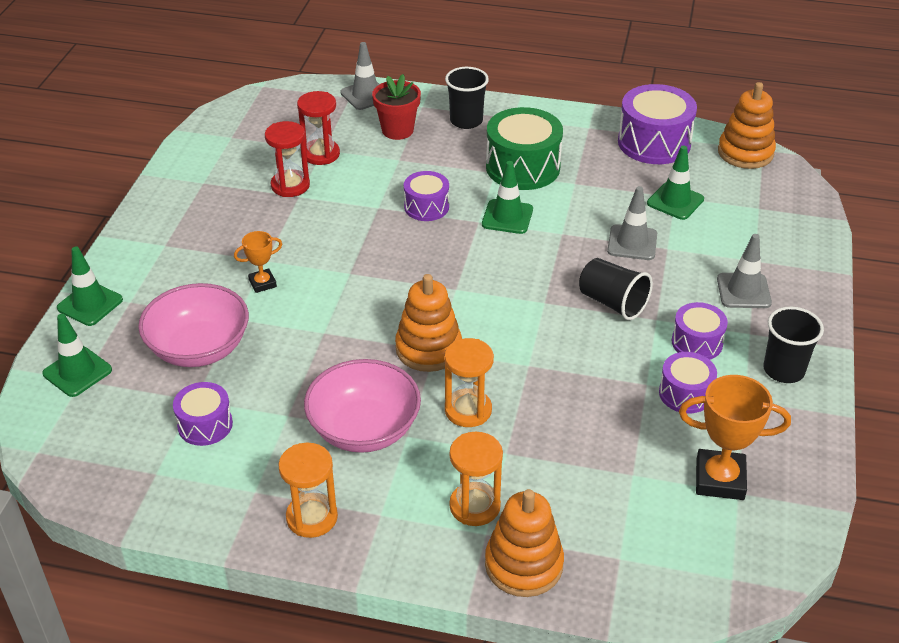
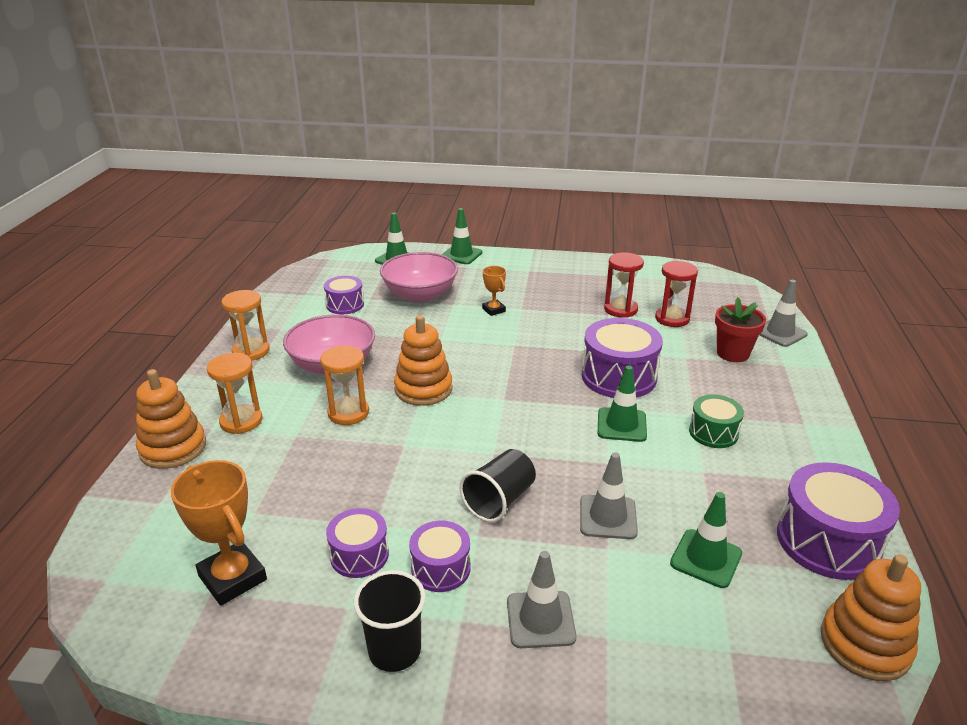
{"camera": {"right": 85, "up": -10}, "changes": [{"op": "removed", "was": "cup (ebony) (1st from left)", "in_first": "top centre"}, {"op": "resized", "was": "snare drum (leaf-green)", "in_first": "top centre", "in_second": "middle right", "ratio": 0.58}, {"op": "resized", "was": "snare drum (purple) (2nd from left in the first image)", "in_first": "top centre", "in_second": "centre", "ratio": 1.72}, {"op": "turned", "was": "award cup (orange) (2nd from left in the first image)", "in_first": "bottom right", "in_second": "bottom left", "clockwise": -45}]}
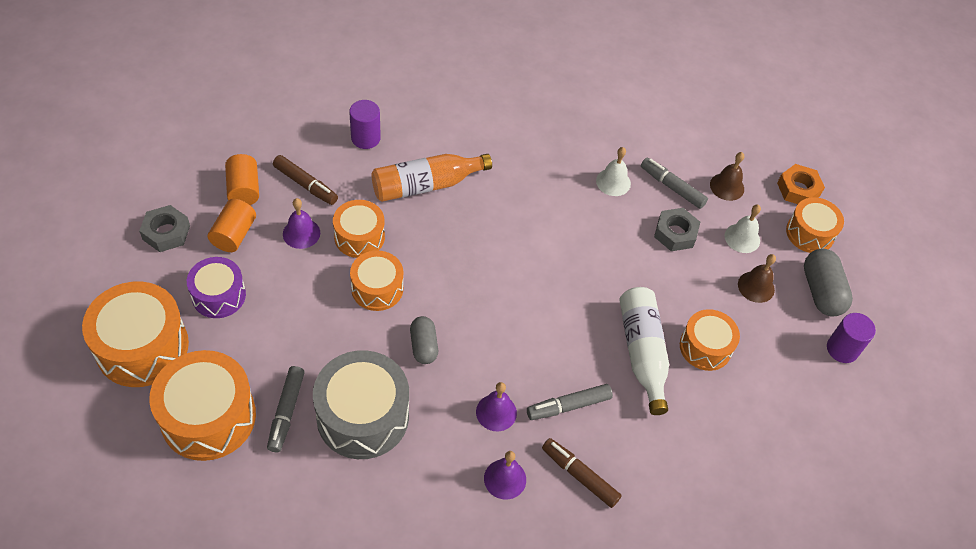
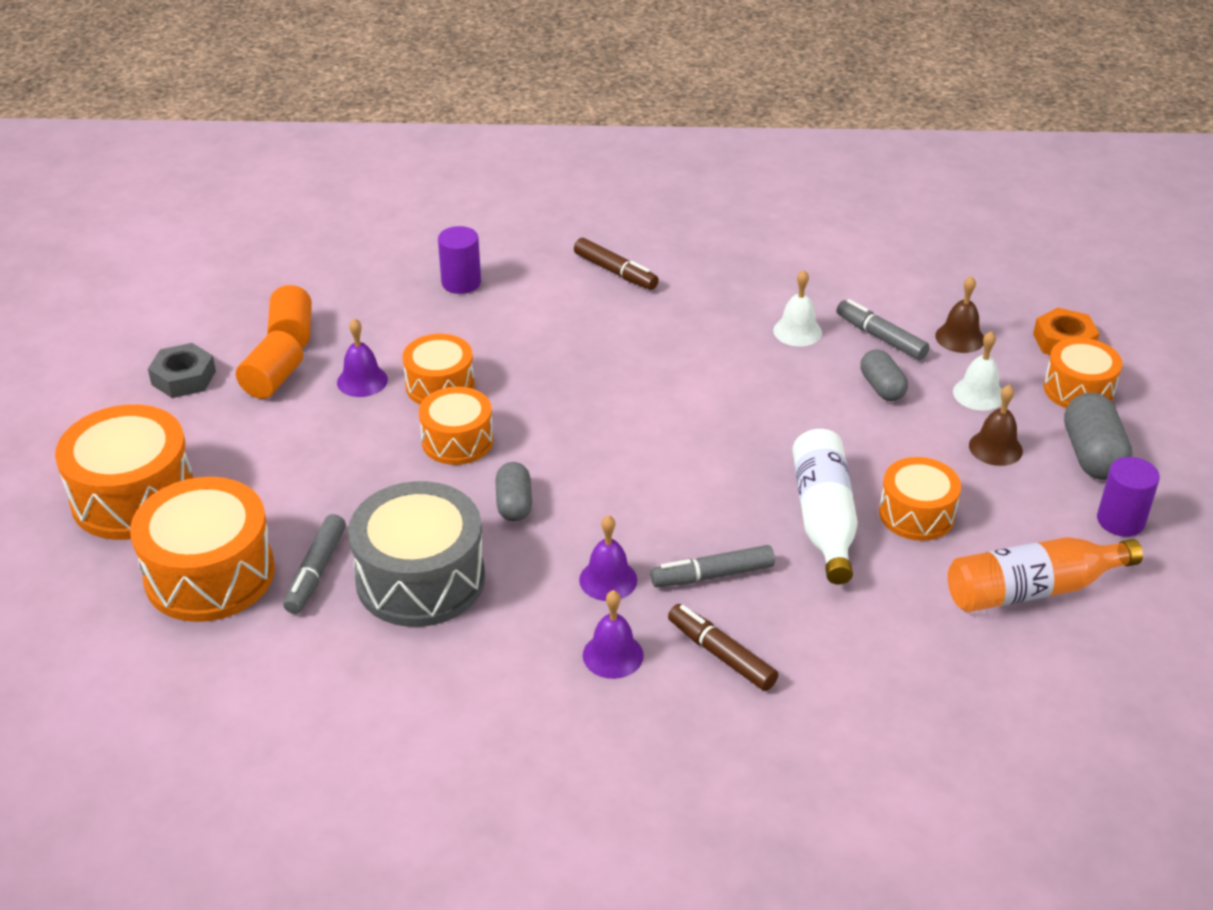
{"camera": {"right": 10, "up": -15}, "changes": [{"op": "moved", "was": "flask (orange)", "in_first": "top centre", "in_second": "middle right"}, {"op": "moved", "was": "marker pen (dark brown) (1st from left)", "in_first": "top left", "in_second": "top centre"}, {"op": "replaced", "was": "hexagon nut (grey) (2nd from left)", "now": "capsule (grey) (2nd from left)", "in_first": "middle right", "in_second": "middle right"}, {"op": "removed", "was": "snare drum (purple)", "in_first": "middle left"}]}
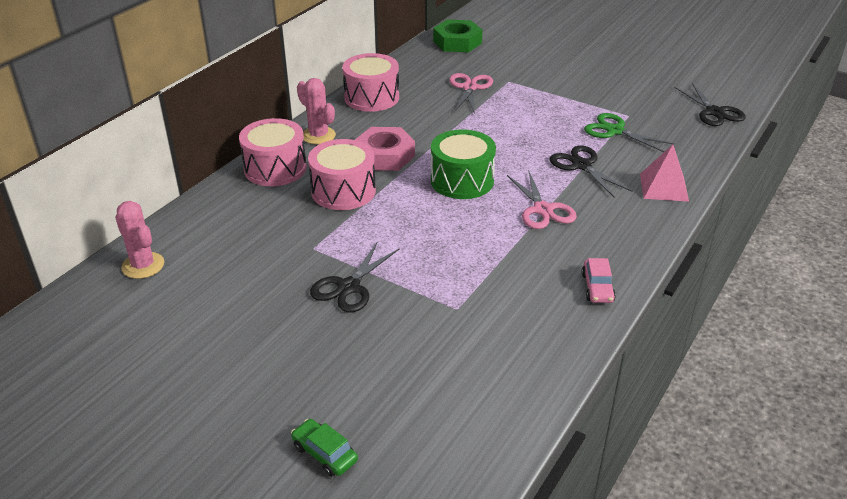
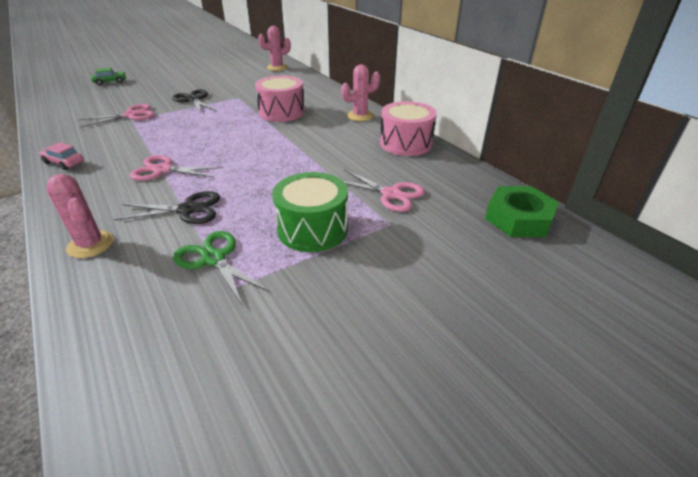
{"camera": {"right": 115, "up": 0}, "changes": [{"op": "removed", "was": "shears (ebony) (3rd from left)", "in_first": "top right"}, {"op": "turned", "was": "shears (leaf-green)", "in_first": "top right", "in_second": "middle left", "clockwise": -105}, {"op": "removed", "was": "snare drum (rosy) (1st from left)", "in_first": "top left"}, {"op": "removed", "was": "hexagon nut (rosy)", "in_first": "top centre"}, {"op": "moved", "was": "snare drum (leaf-green)", "in_first": "top centre", "in_second": "centre"}, {"op": "replaced", "was": "solid pyramid (rosy)", "now": "cactus (rosy) (1st from left)", "in_first": "middle right", "in_second": "middle left"}, {"op": "added", "now": "shears (rosy) (1st from left)", "in_second": "top left"}]}
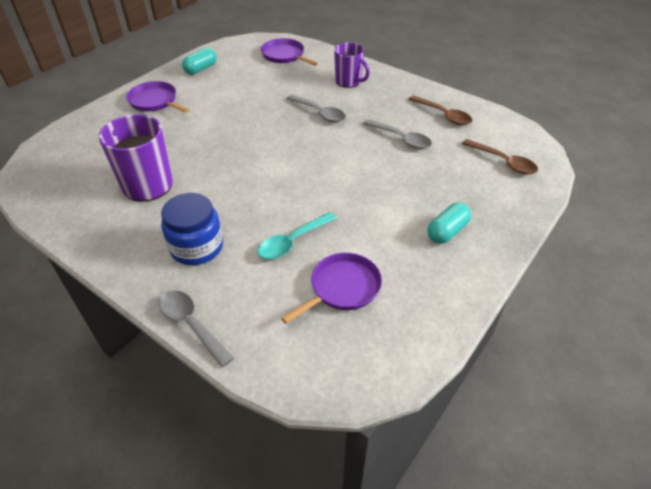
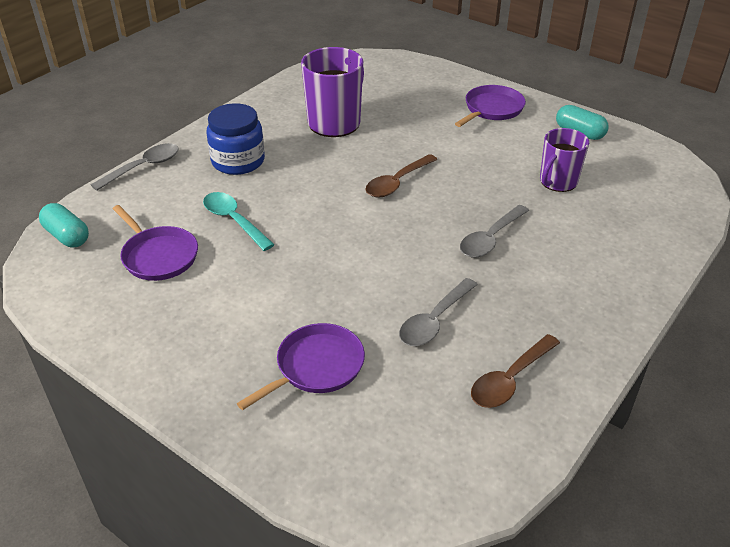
{"camera": {"right": 90, "up": -5}, "changes": [{"op": "moved", "was": "skillet (purple) (2nd from left)", "in_first": "top centre", "in_second": "bottom centre"}, {"op": "moved", "was": "tea mug (purple) (2nd from left)", "in_first": "top centre", "in_second": "top right"}, {"op": "moved", "was": "spoon (dark brown) (2nd from left in the first image)", "now": "spoon (dark brown) (1st from left)", "in_first": "top right", "in_second": "top centre"}, {"op": "moved", "was": "capsule (teal) (2nd from left in the first image)", "now": "capsule (teal) (1st from left)", "in_first": "middle right", "in_second": "middle left"}]}
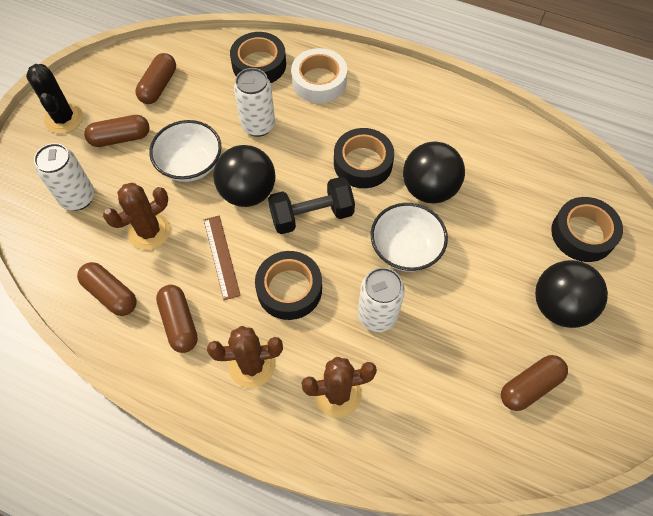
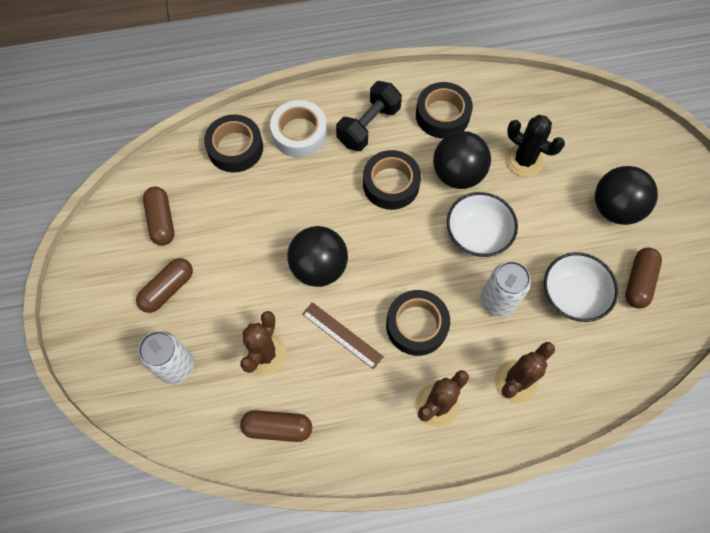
{"camera": {"right": -35, "up": 5}, "changes": [{"op": "moved", "was": "cactus (ebony)", "in_first": "top left", "in_second": "top right"}, {"op": "removed", "was": "tin (white) (2nd from left)", "in_first": "top centre"}, {"op": "moved", "was": "deep dish (white) (1st from left in the first image)", "now": "deep dish (white) (2nd from left)", "in_first": "top left", "in_second": "middle right"}, {"op": "moved", "was": "free weight (ebony)", "in_first": "centre", "in_second": "top centre"}, {"op": "moved", "was": "sticky tape (ebony) (4th from left)", "in_first": "middle right", "in_second": "top centre"}, {"op": "removed", "was": "capsule (dark brown) (4th from left)", "in_first": "middle left"}]}
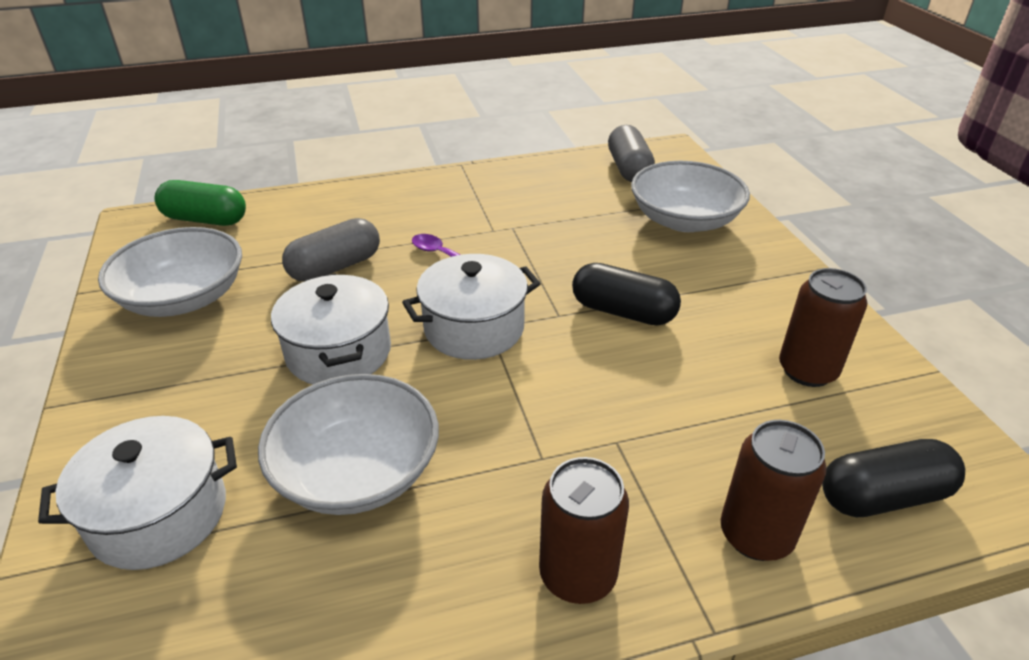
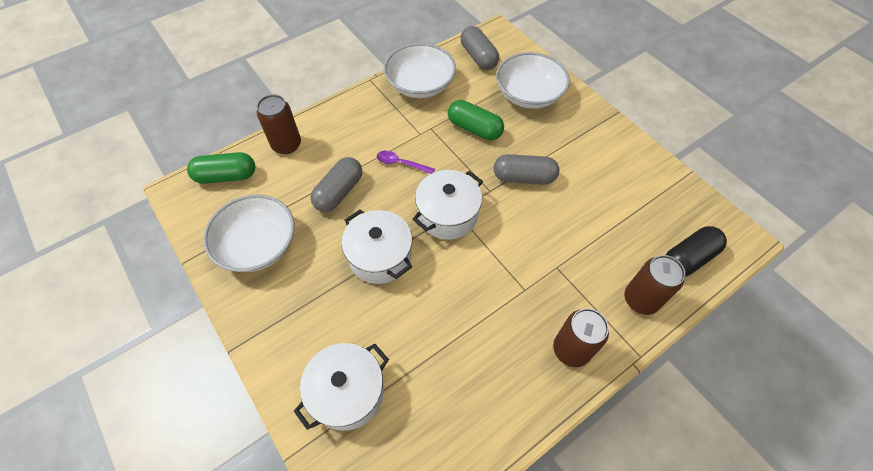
{"camera": {"right": -20, "up": 20}, "changes": [{"op": "recoloured", "was": "capsule (ebony) (1st from left)", "now": "capsule (grey) (3rd from left)", "in_first": "centre", "in_second": "centre"}, {"op": "moved", "was": "tin (dark brown) (3rd from left in the first image)", "now": "tin (dark brown) (1st from left)", "in_first": "middle right", "in_second": "top left"}, {"op": "moved", "was": "deep dish (white) (2nd from left)", "in_first": "bottom centre", "in_second": "top centre"}, {"op": "added", "now": "capsule (leaf-green) (2nd from left)", "in_second": "top centre"}]}
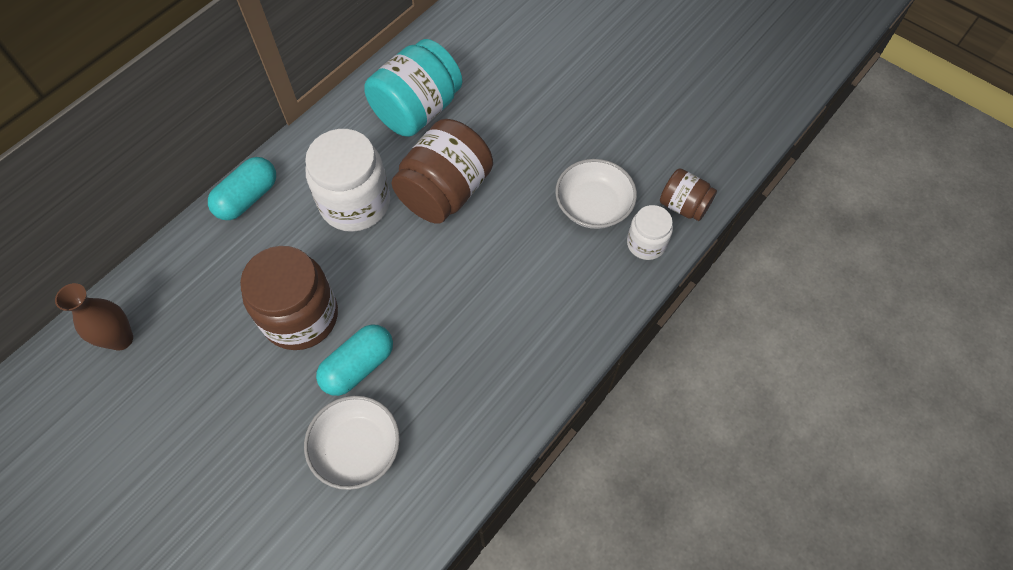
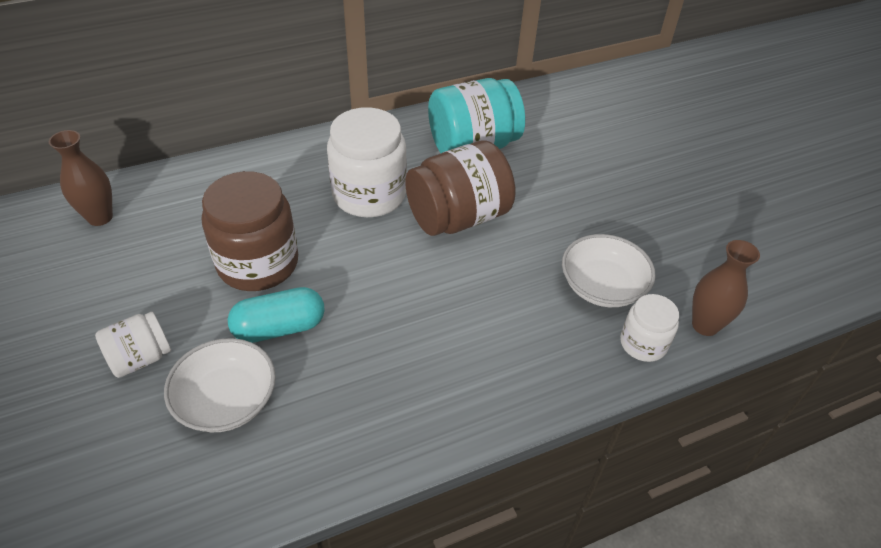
{"camera": {"right": 25, "up": -15}, "changes": [{"op": "removed", "was": "capsule (teal) (1st from left)", "in_first": "top left"}, {"op": "replaced", "was": "jam jar (dark brown) (3rd from left)", "now": "flower vase (dark brown) (2nd from left)", "in_first": "middle right", "in_second": "middle right"}, {"op": "added", "now": "jam jar (white) (1st from left)", "in_second": "middle left"}]}
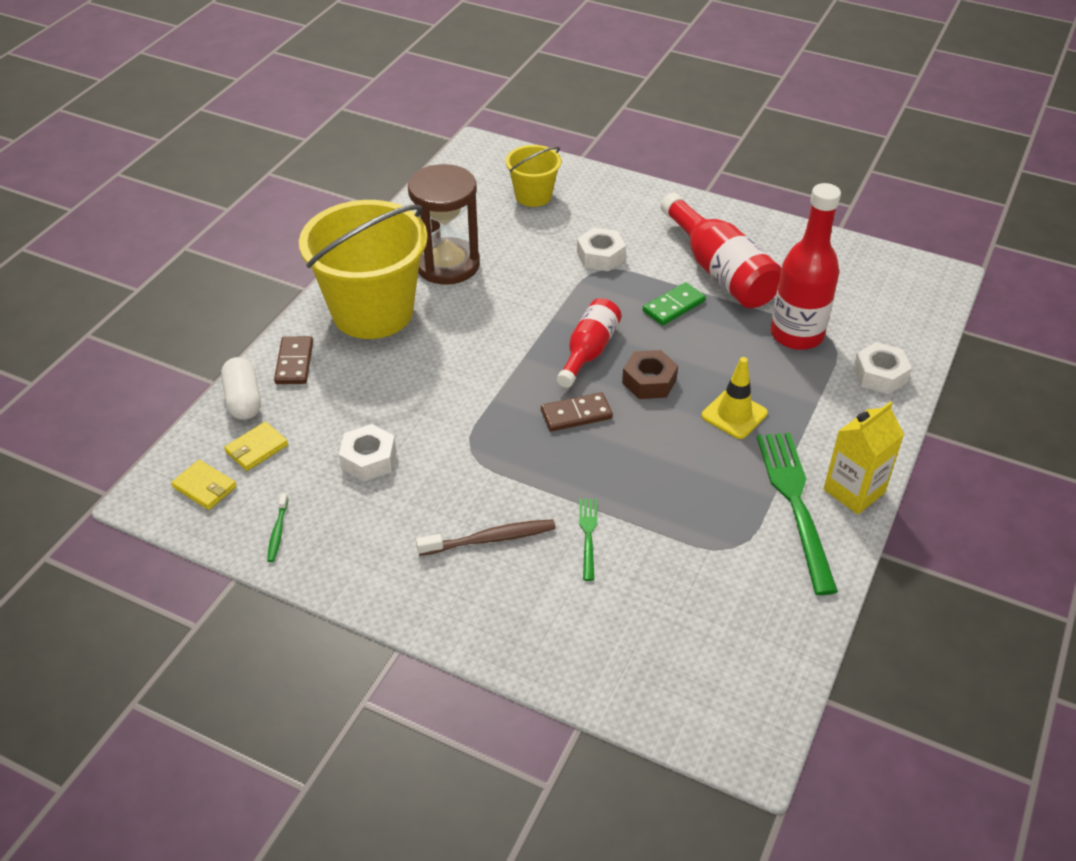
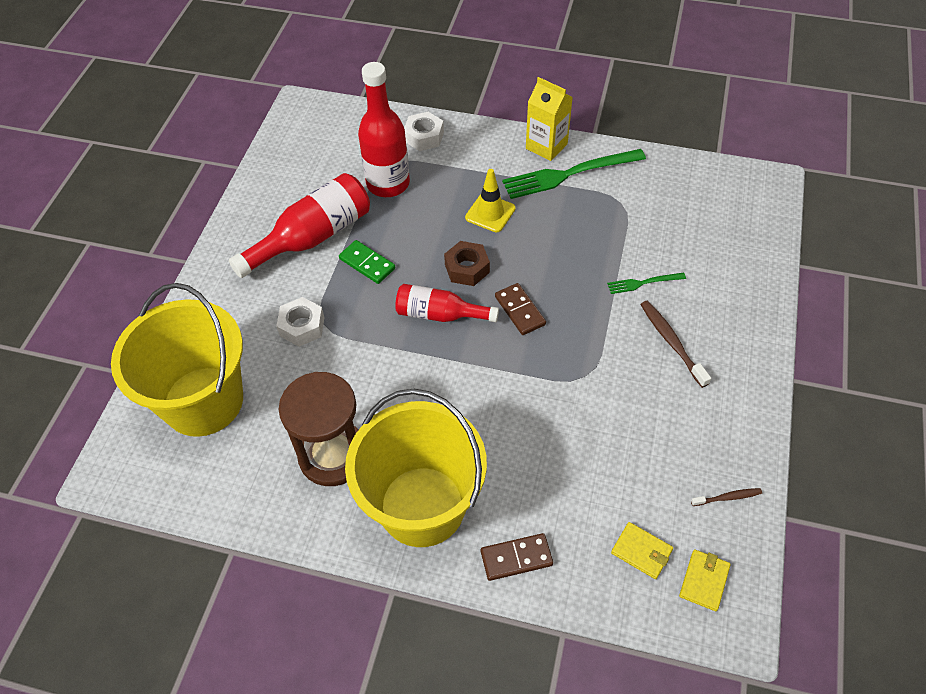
{"camera": {"right": -100, "up": 10}, "changes": [{"op": "resized", "was": "sand bucket (bright yellow) (2nd from left in the first image)", "in_first": "top centre", "in_second": "middle left", "ratio": 1.99}, {"op": "removed", "was": "capsule (white)", "in_first": "middle left"}, {"op": "removed", "was": "hexagon nut (white) (1st from left)", "in_first": "centre"}, {"op": "recoloured", "was": "tooth brush (leaf-green)", "now": "tooth brush (dark brown) (2nd from left)", "in_first": "middle left", "in_second": "bottom right"}]}
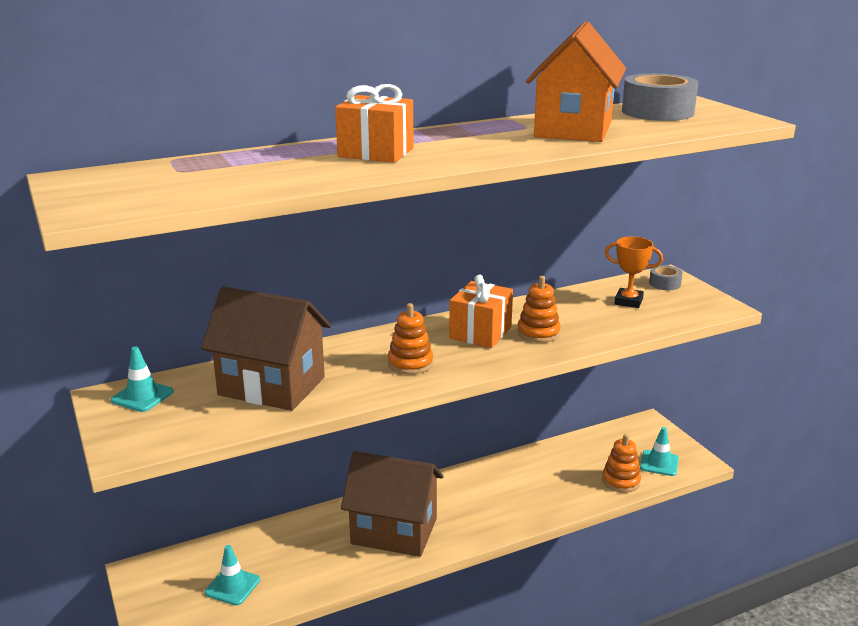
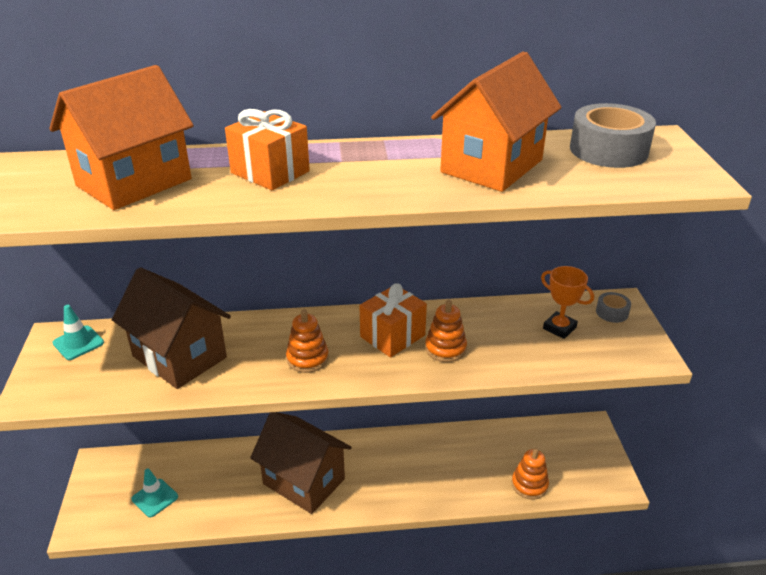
{"camera": {"right": 20, "up": 10}, "changes": [{"op": "removed", "was": "road cone (teal) (3rd from left)", "in_first": "bottom right"}, {"op": "added", "now": "house (orange) (1st from left)", "in_second": "top left"}]}
